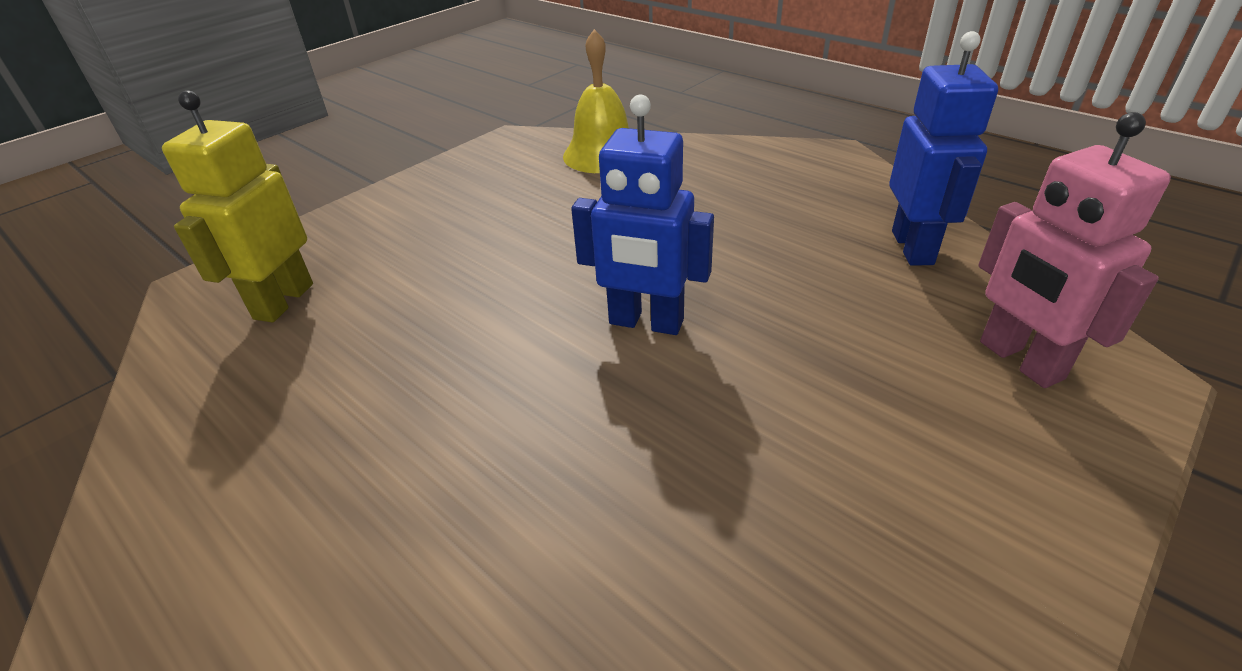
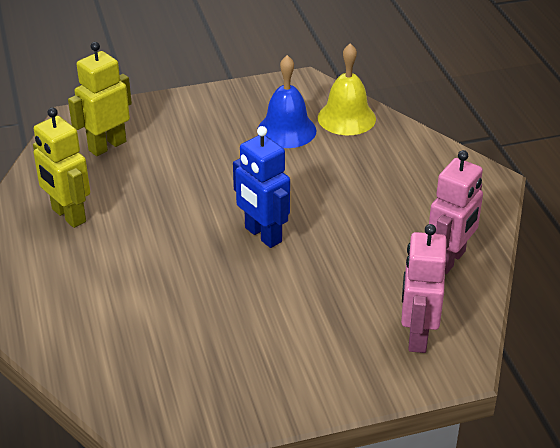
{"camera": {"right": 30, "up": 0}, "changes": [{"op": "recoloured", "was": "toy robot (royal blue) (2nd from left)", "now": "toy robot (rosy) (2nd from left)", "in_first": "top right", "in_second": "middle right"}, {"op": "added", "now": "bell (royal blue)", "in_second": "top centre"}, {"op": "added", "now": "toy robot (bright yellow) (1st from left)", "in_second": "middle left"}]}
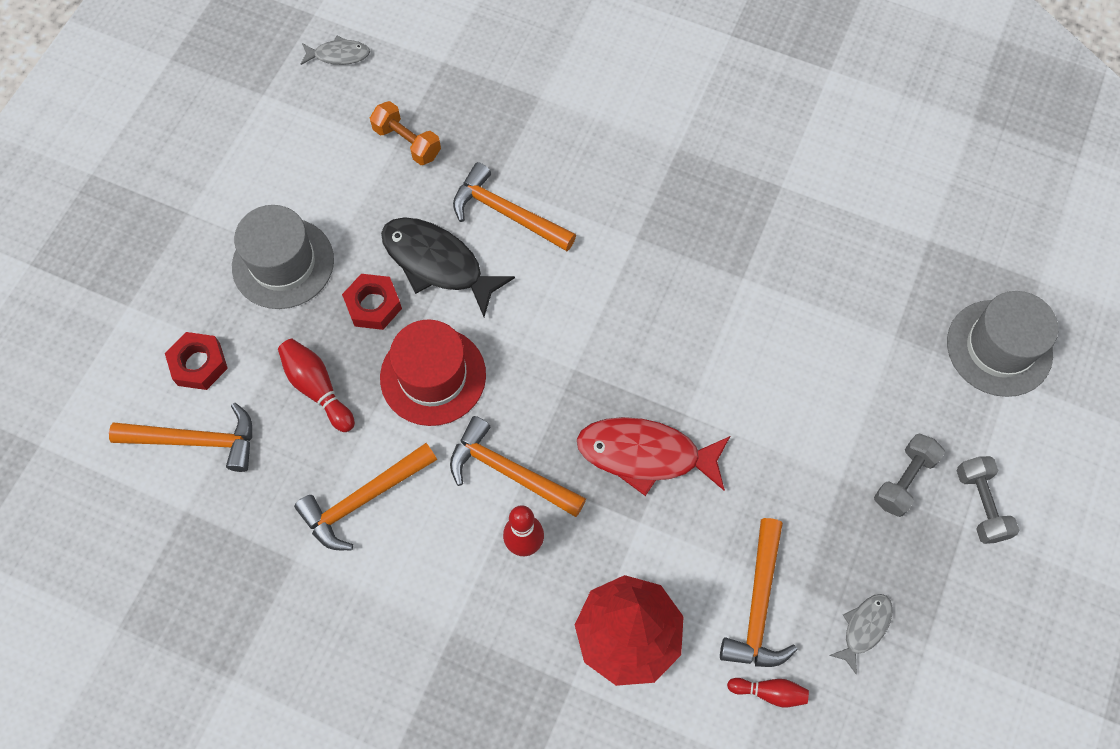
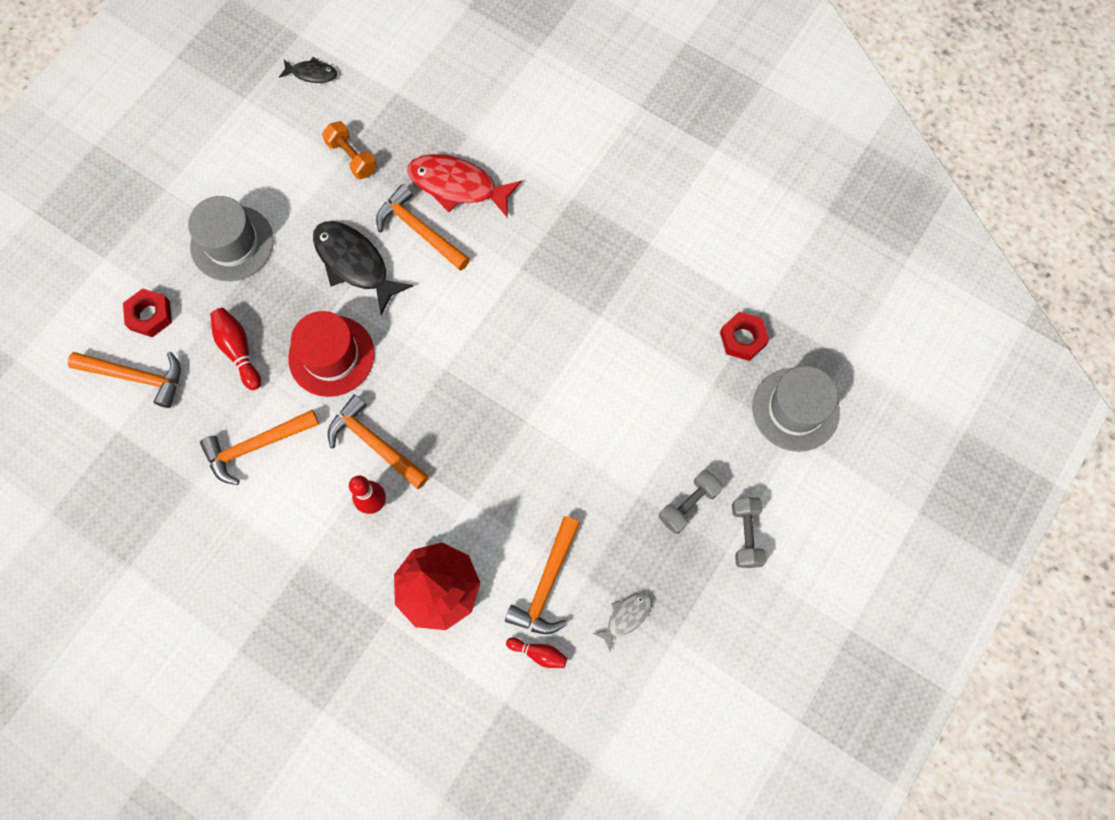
{"camera": {"right": 10, "up": 5}, "changes": [{"op": "recoloured", "was": "fish (grey) (1st from left)", "now": "fish (ebony) (1st from left)", "in_first": "top left", "in_second": "top left"}, {"op": "moved", "was": "hexagon nut (scarlet) (2nd from left)", "in_first": "middle left", "in_second": "middle right"}, {"op": "moved", "was": "fish (scarlet)", "in_first": "centre", "in_second": "top centre"}]}
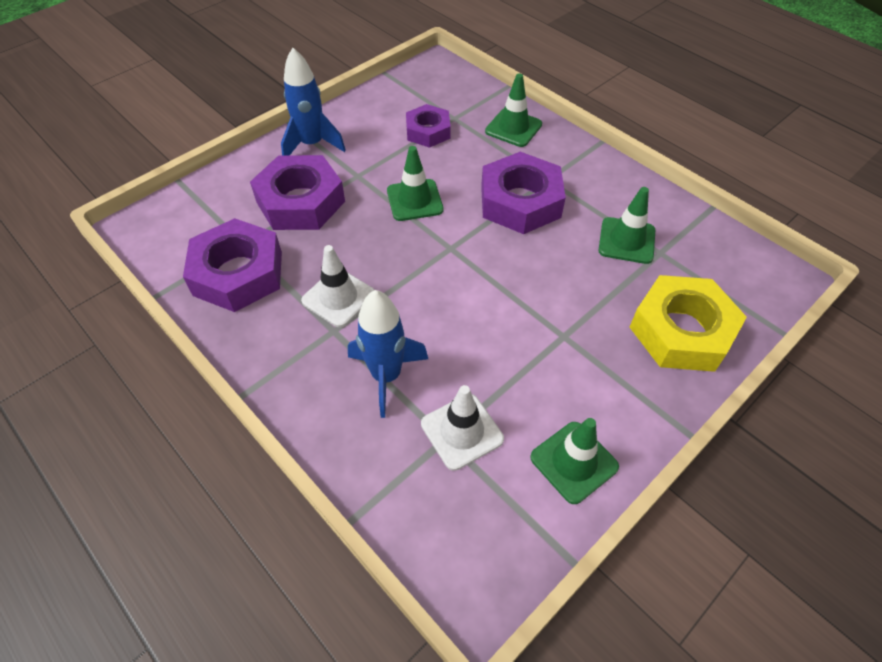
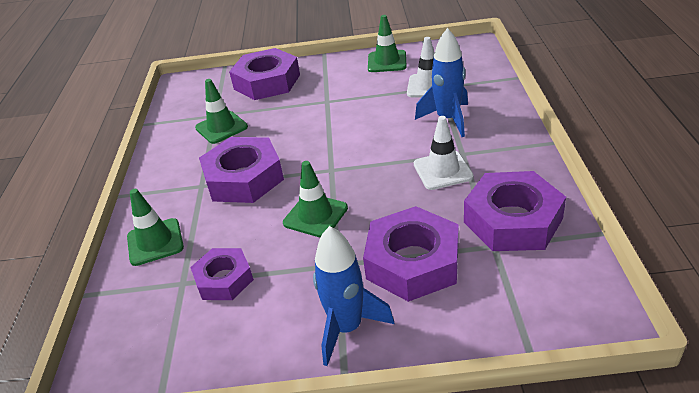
{"camera": {"right": -135, "up": -15}, "changes": [{"op": "recoloured", "was": "hexagon nut (bright yellow)", "now": "hexagon nut (purple) (3rd from left)", "in_first": "middle right", "in_second": "top centre"}]}
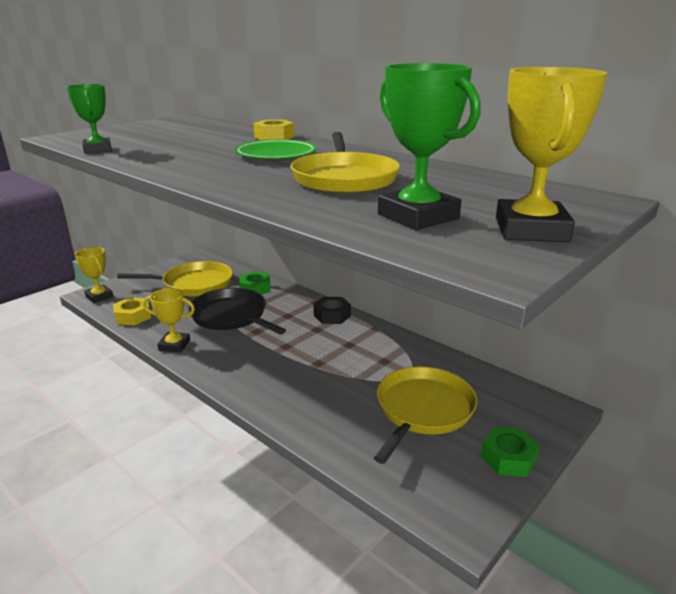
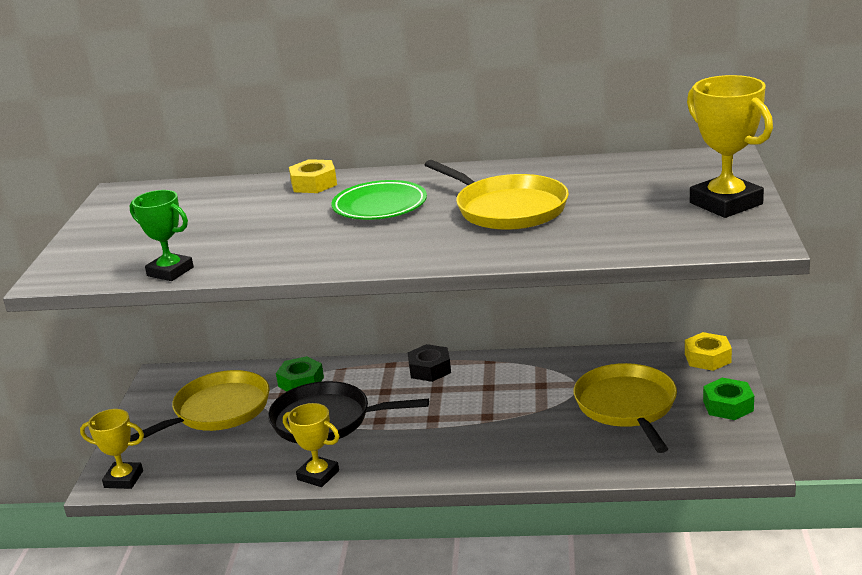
{"camera": {"right": -35, "up": 0}, "changes": [{"op": "removed", "was": "award cup (leaf-green) (2nd from left)", "in_first": "top centre"}, {"op": "turned", "was": "award cup (bright yellow) (2nd from left)", "in_first": "middle left", "in_second": "bottom centre", "clockwise": 60}, {"op": "moved", "was": "hexagon nut (bright yellow) (1st from left in the first image)", "now": "hexagon nut (bright yellow) (2nd from left)", "in_first": "middle left", "in_second": "middle right"}]}
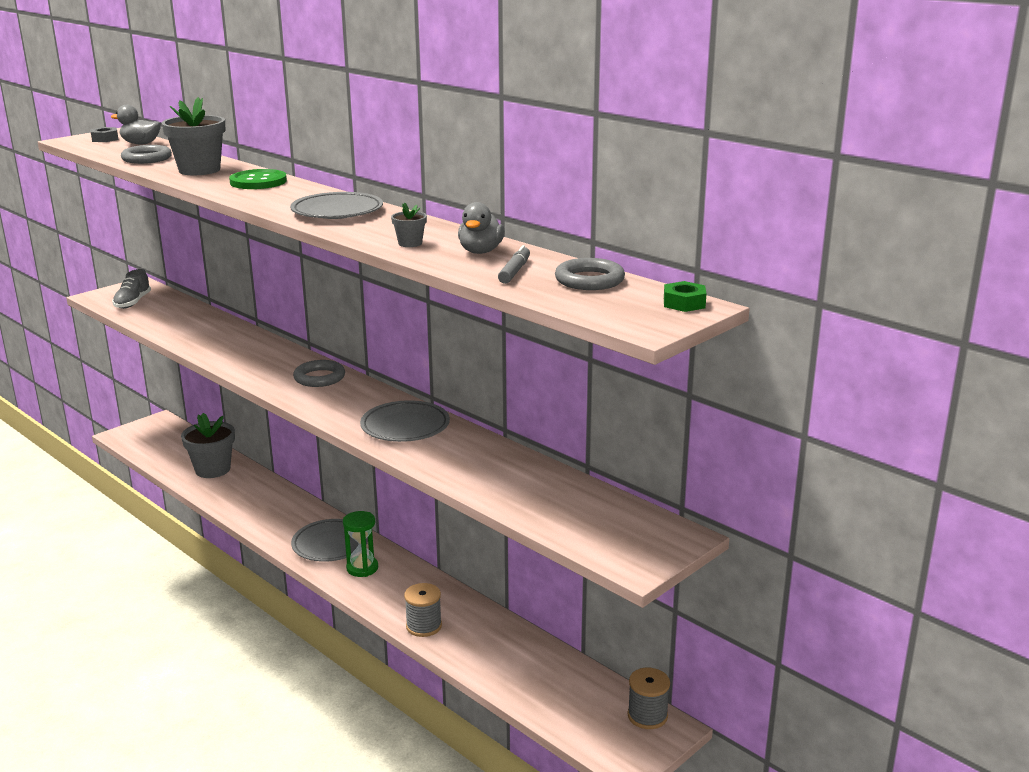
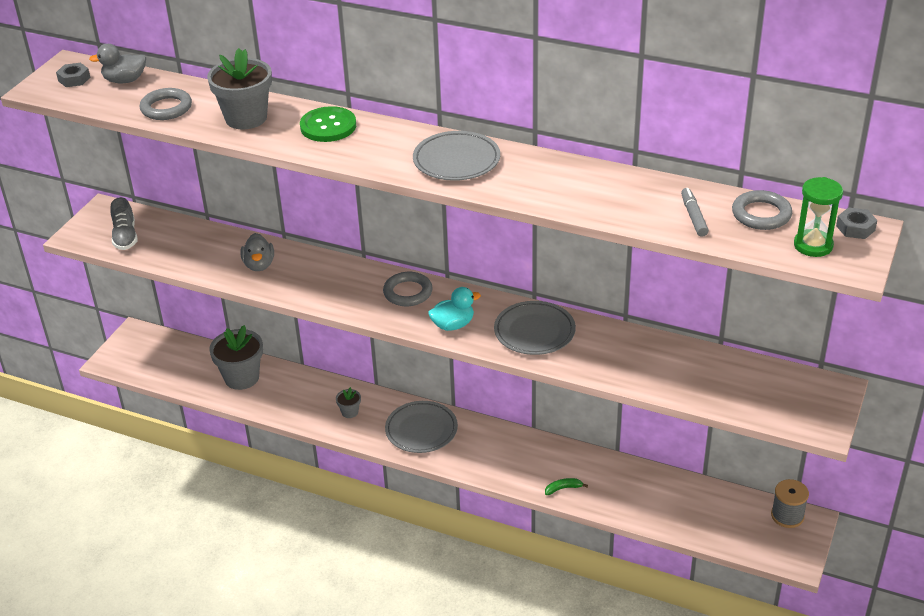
{"camera": {"right": -20, "up": 15}, "changes": [{"op": "moved", "was": "plant pot (grey) (3rd from left)", "in_first": "top centre", "in_second": "centre"}, {"op": "moved", "was": "rubber duck (grey) (2nd from left)", "in_first": "top centre", "in_second": "middle left"}, {"op": "recoloured", "was": "hexagon nut (leaf-green)", "now": "hexagon nut (grey) (2nd from left)", "in_first": "centre", "in_second": "middle right"}, {"op": "moved", "was": "hourglass (leaf-green)", "in_first": "bottom centre", "in_second": "middle right"}, {"op": "replaced", "was": "bobbin (grey) (1st from left)", "now": "banana (leaf-green)", "in_first": "bottom centre", "in_second": "bottom centre"}, {"op": "added", "now": "rubber duck (teal)", "in_second": "centre"}]}
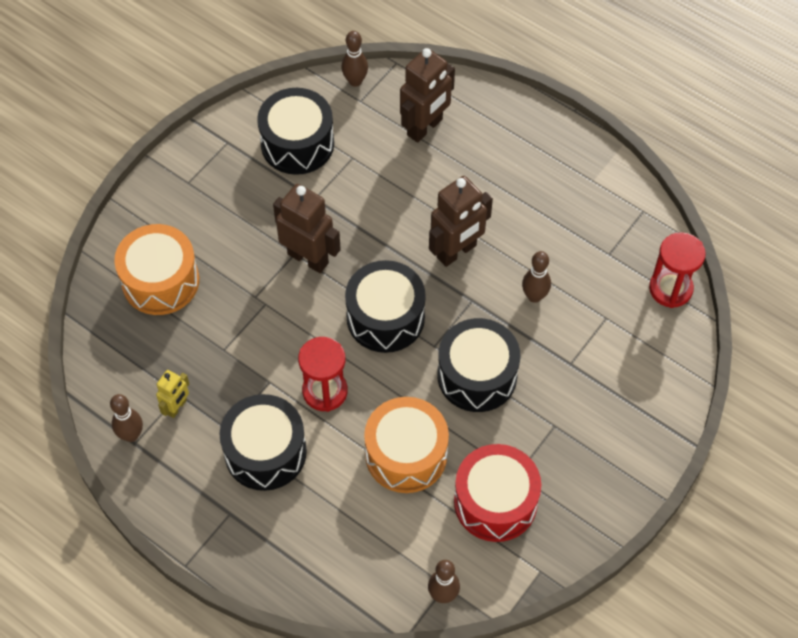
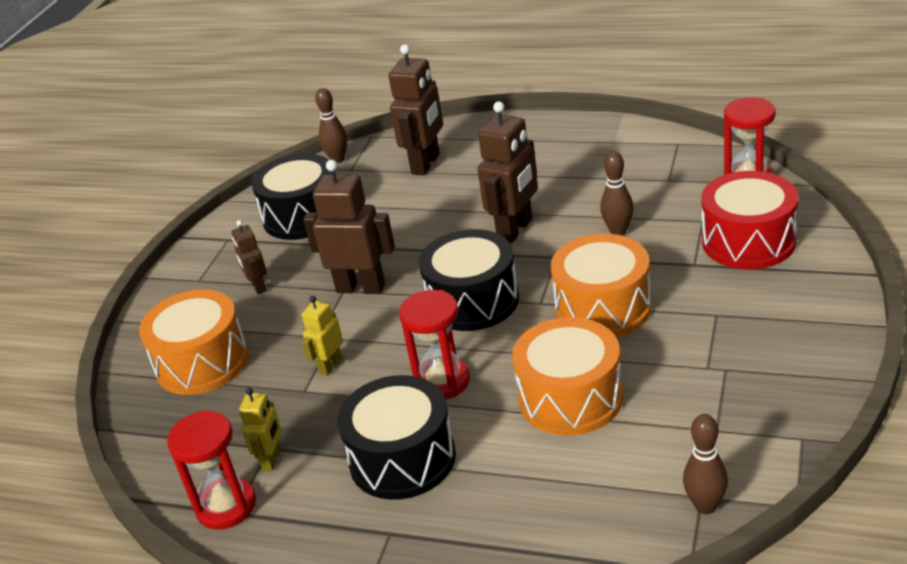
{"camera": {"right": -15, "up": -25}, "changes": [{"op": "recoloured", "was": "snare drum (ebony) (4th from left)", "now": "snare drum (orange) (3rd from left)", "in_first": "centre", "in_second": "centre"}, {"op": "replaced", "was": "skittle (dark brown) (1st from left)", "now": "hourglass (scarlet) (1st from left)", "in_first": "middle left", "in_second": "bottom left"}, {"op": "moved", "was": "snare drum (scarlet)", "in_first": "bottom centre", "in_second": "middle right"}, {"op": "added", "now": "toy robot (dark brown) (1st from left)", "in_second": "middle left"}, {"op": "added", "now": "toy robot (bright yellow) (2nd from left)", "in_second": "centre"}]}
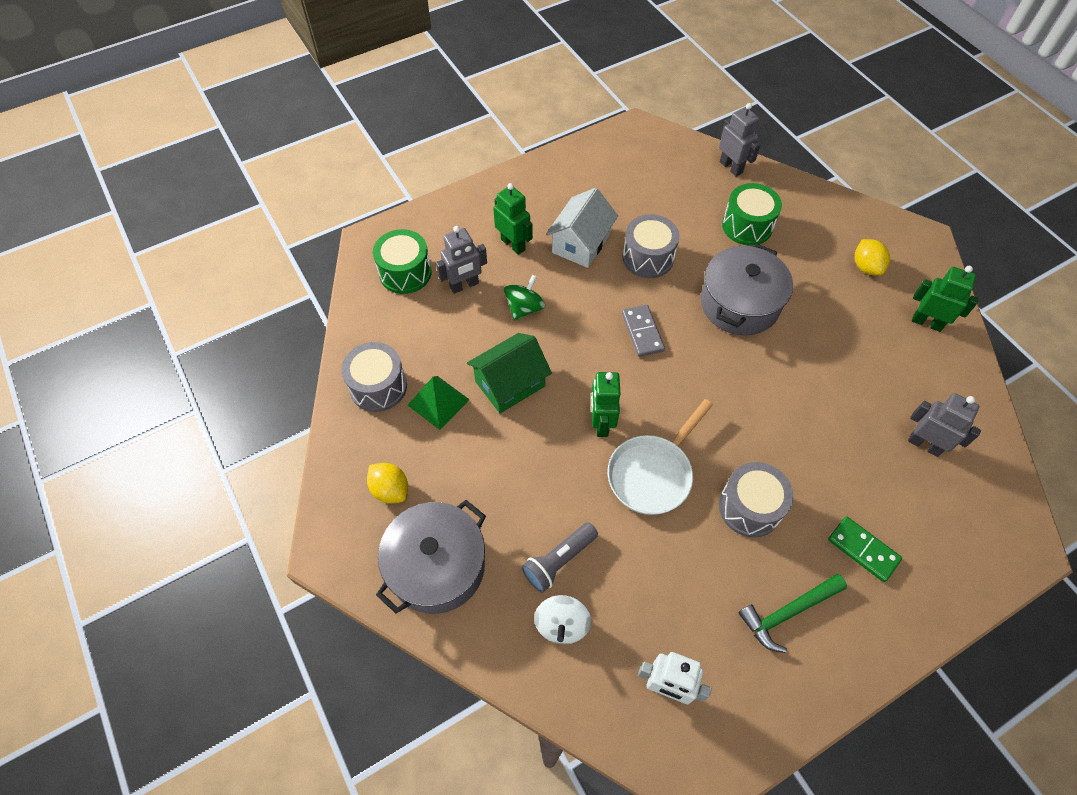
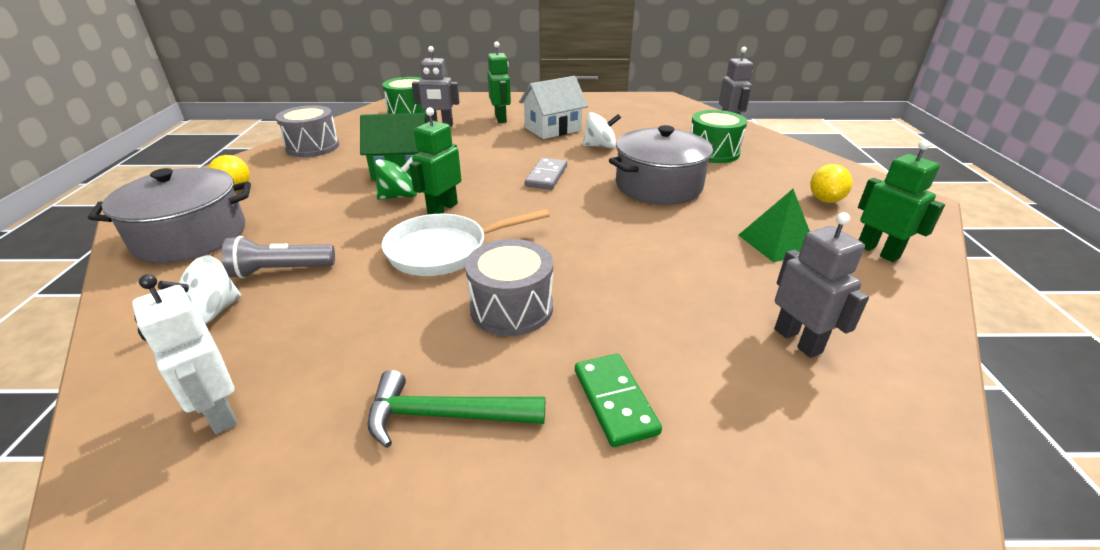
{"camera": {"right": 30, "up": -25}, "changes": [{"op": "replaced", "was": "snare drum (grey) (2nd from left)", "now": "spinning top (white) (2nd from left)", "in_first": "top centre", "in_second": "top centre"}, {"op": "moved", "was": "spinning top (leaf-green)", "in_first": "centre", "in_second": "top centre"}, {"op": "moved", "was": "solid pyramid (leaf-green)", "in_first": "centre", "in_second": "middle right"}]}
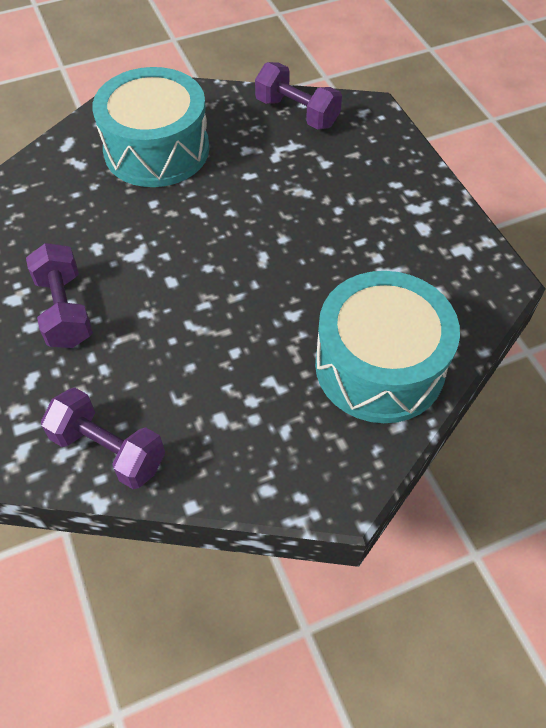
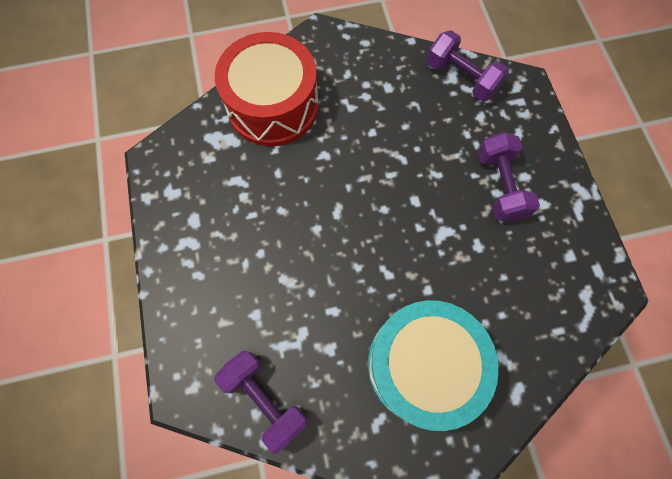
{"camera": {"right": -170, "up": 15}, "changes": [{"op": "recoloured", "was": "snare drum (teal) (2nd from left)", "now": "snare drum (scarlet)", "in_first": "middle right", "in_second": "top centre"}]}
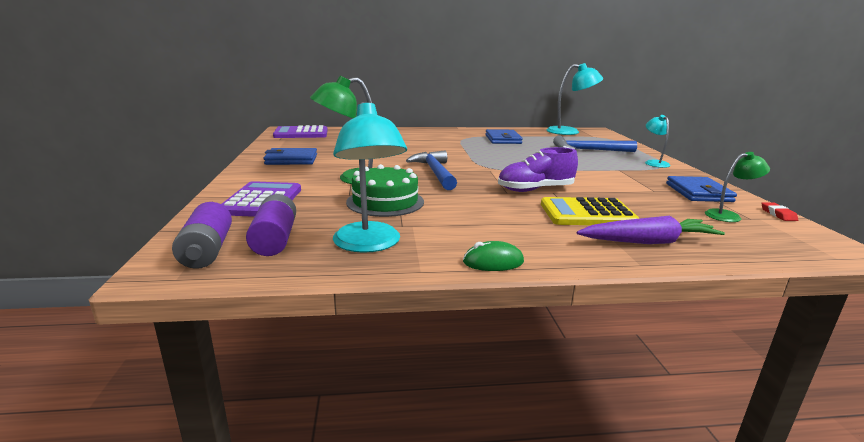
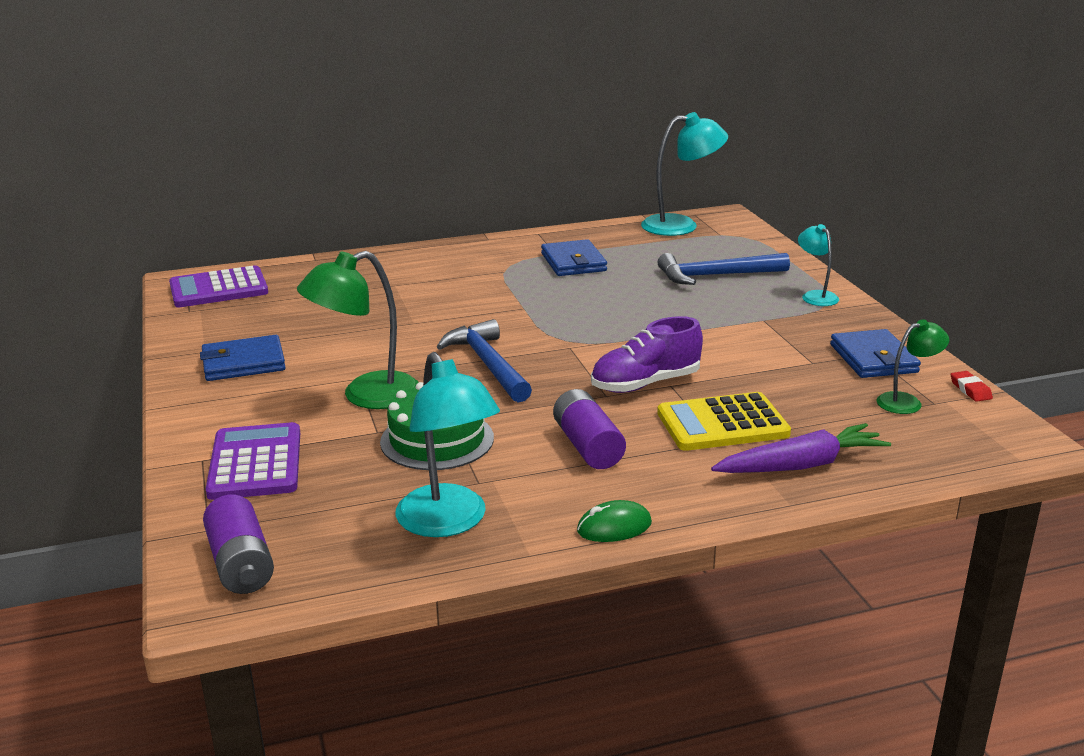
{"camera": {"right": -10, "up": 5}, "changes": [{"op": "moved", "was": "power cell (purple) (2nd from left)", "in_first": "middle left", "in_second": "centre"}]}
